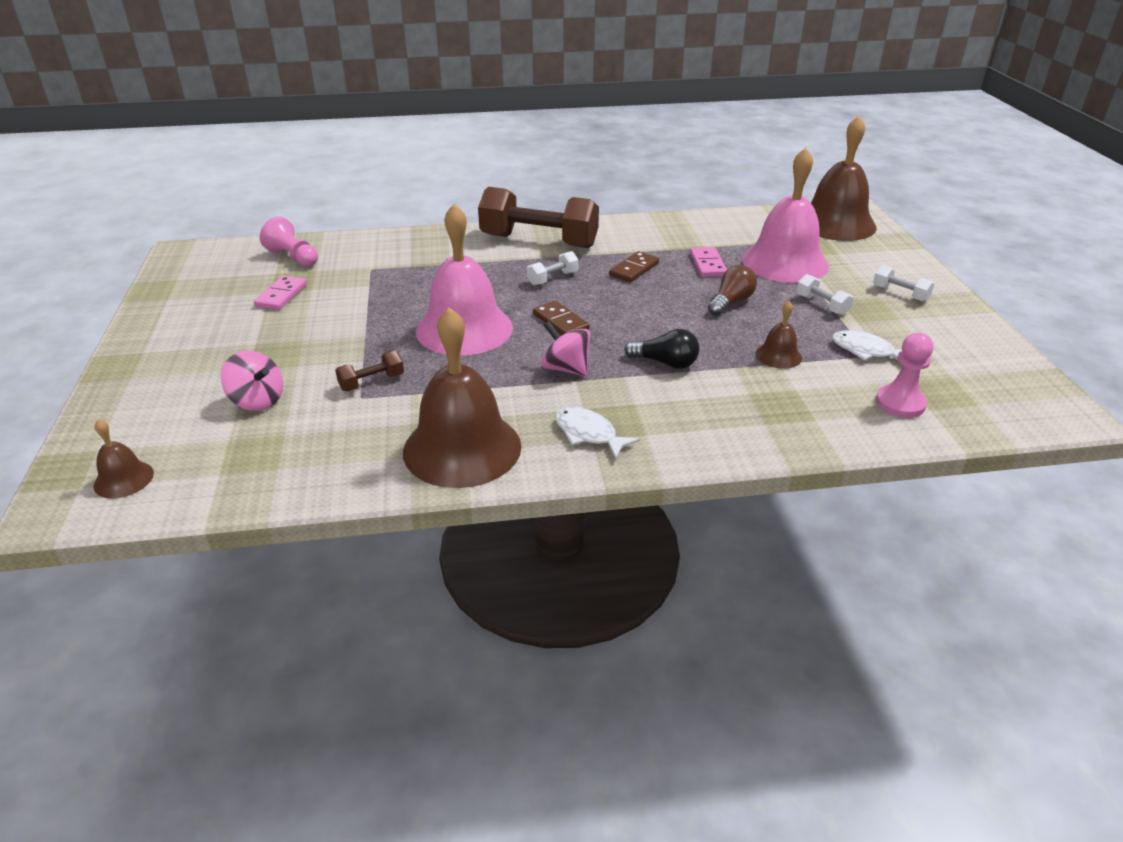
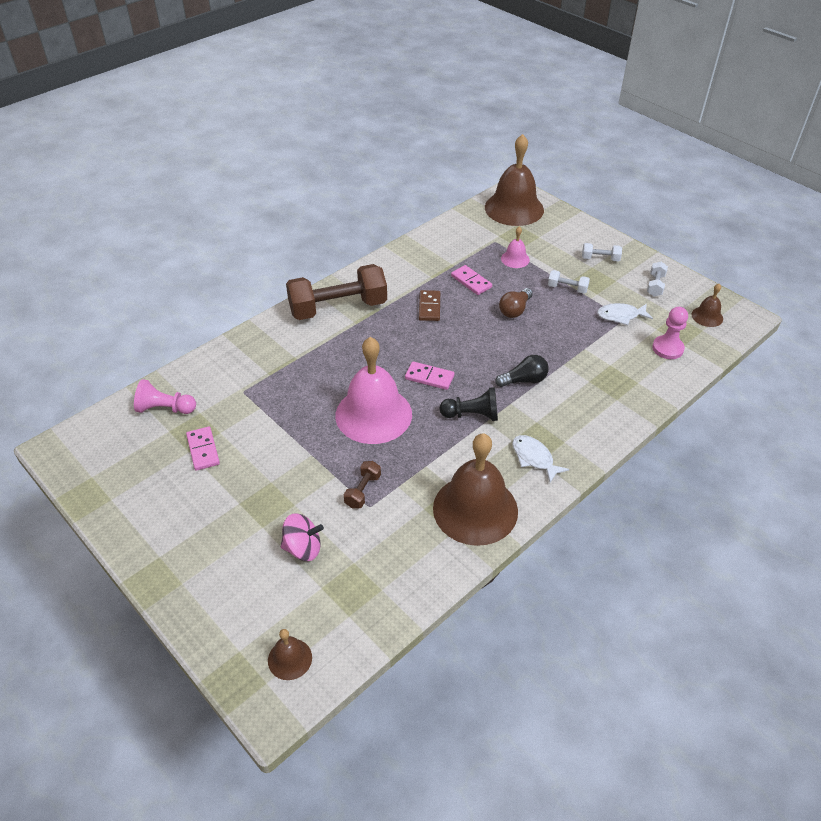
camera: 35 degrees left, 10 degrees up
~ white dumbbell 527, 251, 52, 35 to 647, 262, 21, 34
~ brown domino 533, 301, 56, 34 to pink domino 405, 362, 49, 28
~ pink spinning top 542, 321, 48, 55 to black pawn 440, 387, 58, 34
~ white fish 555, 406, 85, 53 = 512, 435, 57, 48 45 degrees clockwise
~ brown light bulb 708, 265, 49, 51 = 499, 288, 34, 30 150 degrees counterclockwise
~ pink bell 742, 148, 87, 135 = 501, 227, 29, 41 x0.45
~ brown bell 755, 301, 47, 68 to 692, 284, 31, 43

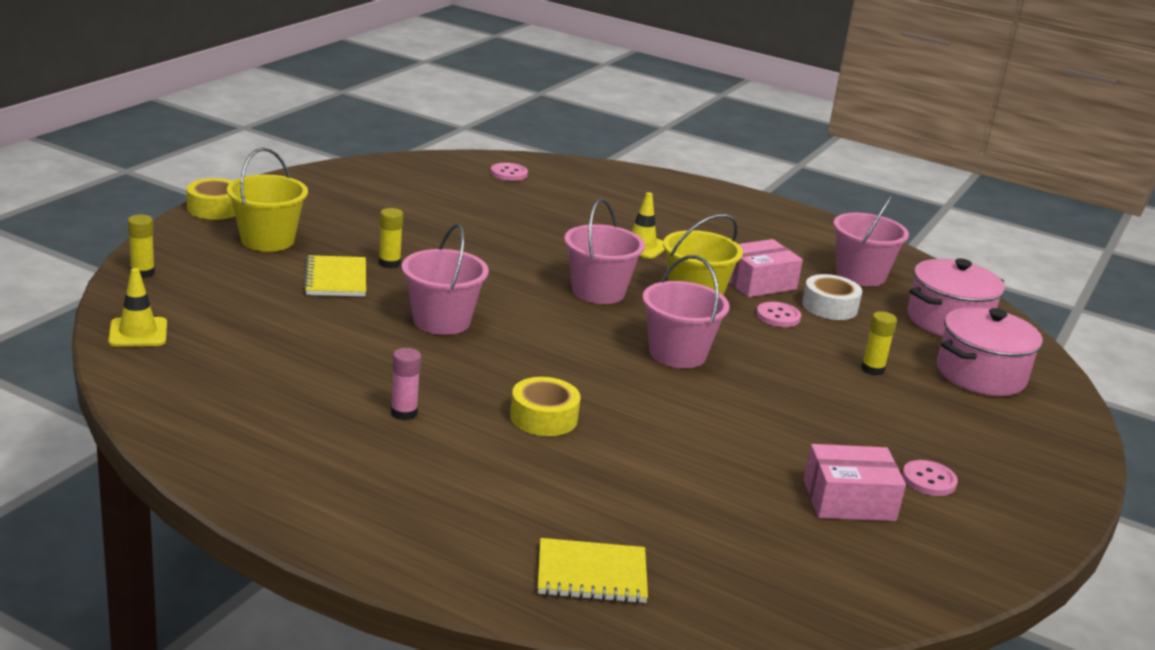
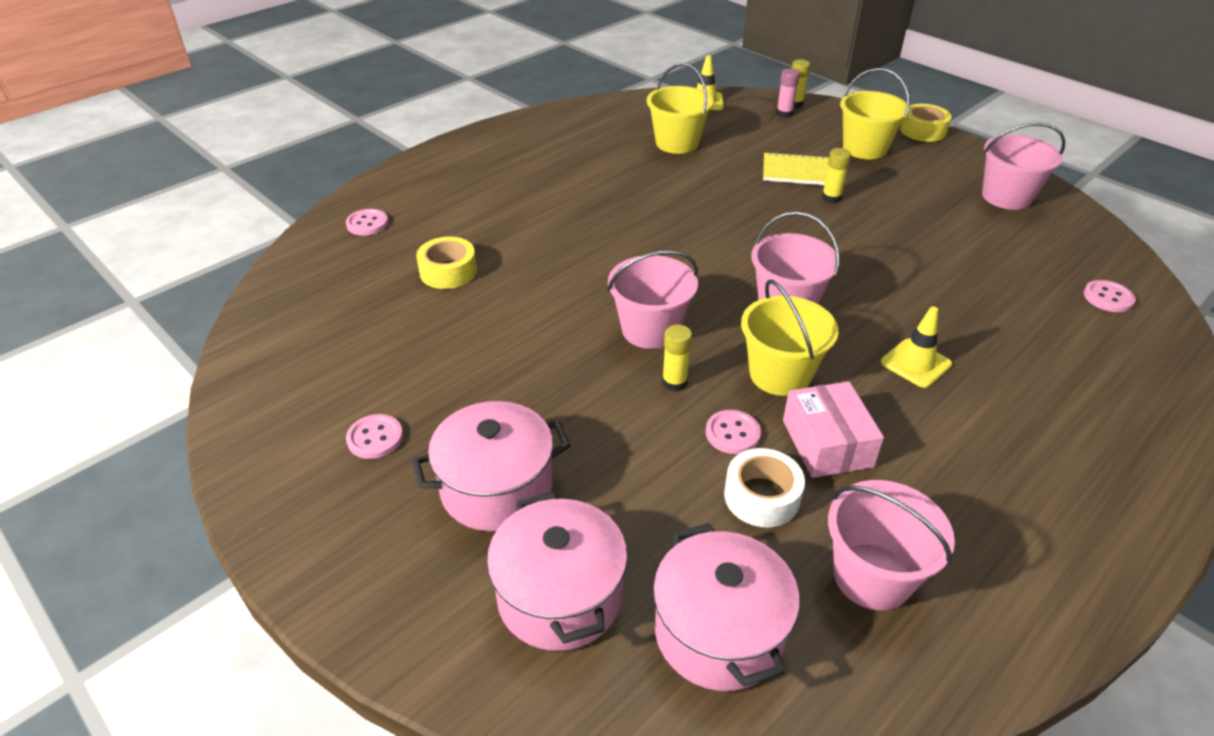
camera: 110 degrees right, 15 degrees up
~ pink glue stick 391, 348, 30, 72 to 776, 68, 24, 50
~ pink bucket 402, 224, 87, 111 to 982, 123, 83, 87
~ yellow tape 510, 377, 71, 59 to 416, 237, 61, 52
~ yellow notebook 538, 538, 110, 65 to pink button 346, 209, 42, 27
- pink box 804, 444, 102, 77
~ yellow glue stick 861, 311, 36, 65 to 662, 325, 30, 66
+ pink pot 412, 401, 159, 130
+ yellow bucket 647, 63, 66, 91

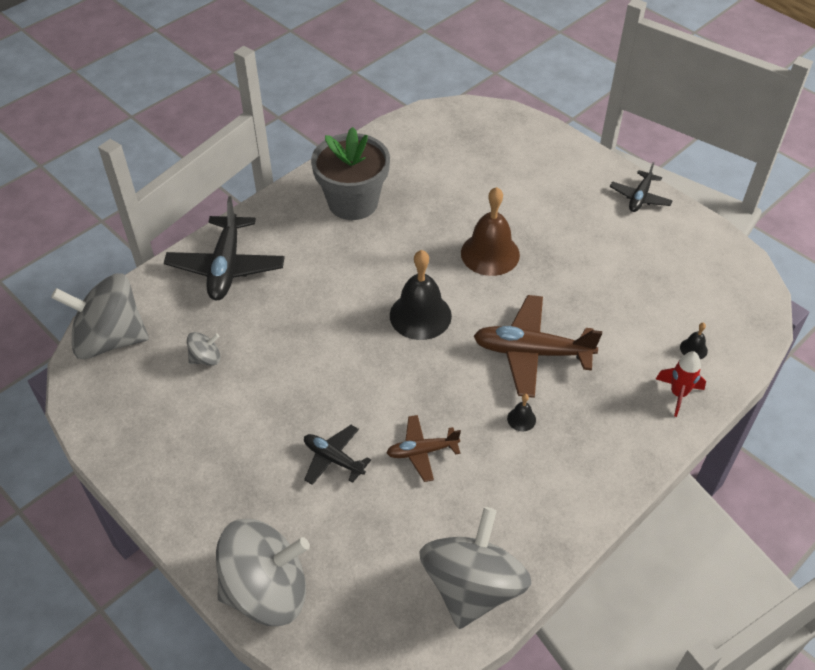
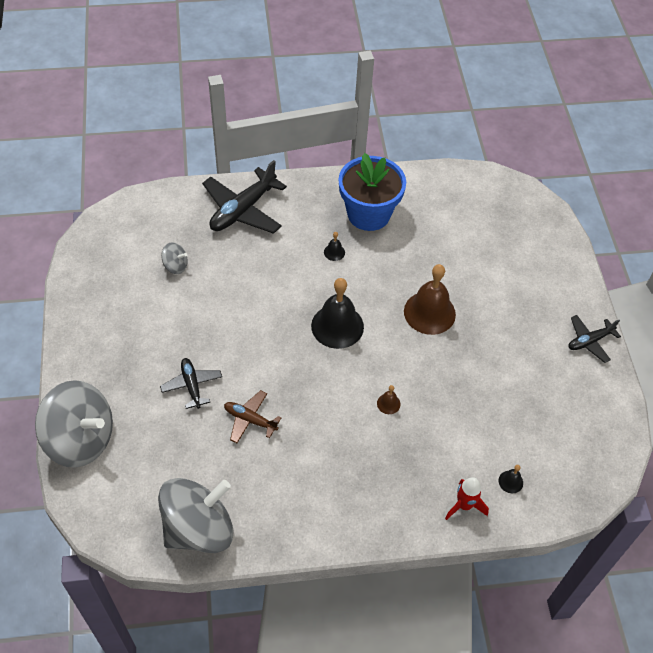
camera: 35 degrees right, 5 degrees up
- grey spinning top 51, 273, 98, 86
~ grey flower pot 311, 127, 79, 93 to blue flower pot 338, 153, 68, 78
~ brown plane 474, 295, 128, 103 to brown bell 377, 385, 24, 29
~ black bell 507, 394, 29, 37 to 324, 232, 21, 29

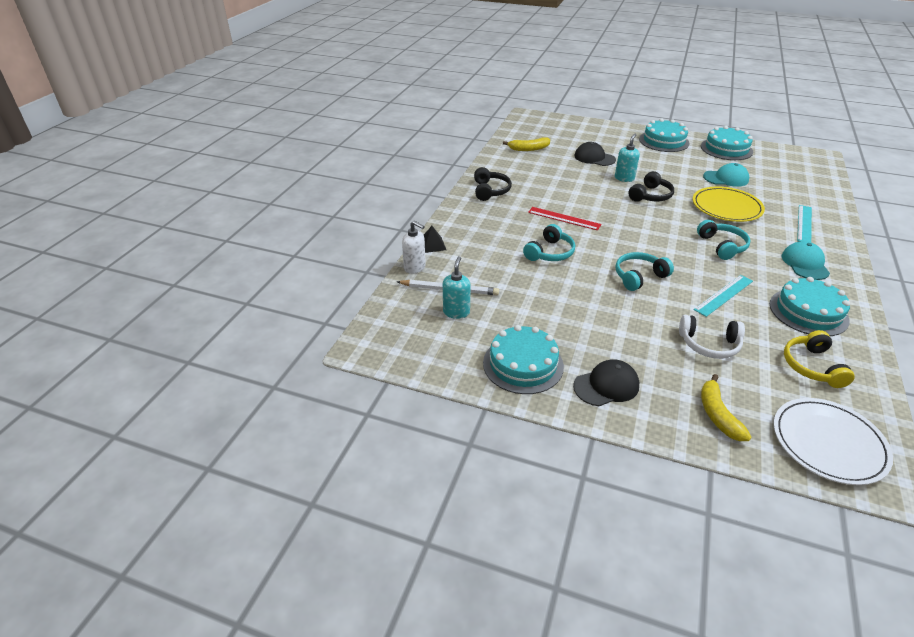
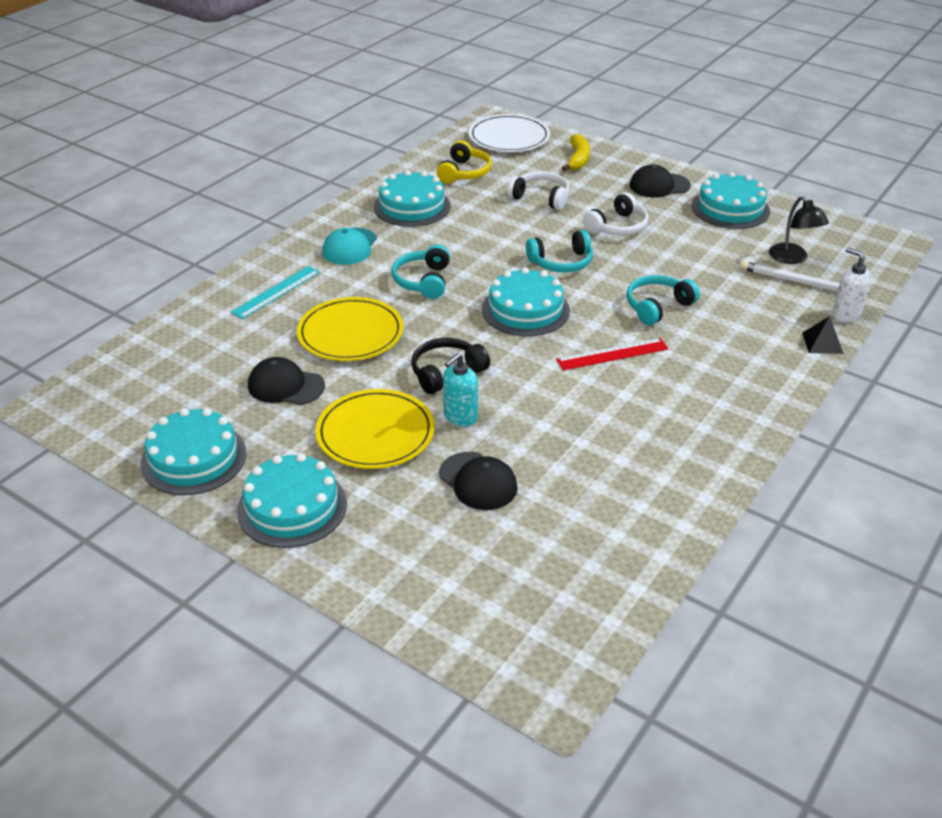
camera: 165 degrees left, 0 degrees up
~ turquoise soap dispenser 443, 256, 28, 63 to black lamp 769, 196, 60, 68
- black headphones 474, 167, 38, 34
- yellow banana 503, 137, 47, 14
~ red ruler 528, 207, 73, 23 = 556, 338, 113, 32 60 degrees counterclockwise
- turquoise ruler 694, 275, 59, 42
~ turquoise cap 703, 163, 46, 24 to black cap 248, 357, 77, 48
+ yellow plate 315, 389, 120, 80
+ turquoise cake 482, 267, 88, 69
+ white headphones 583, 192, 65, 43

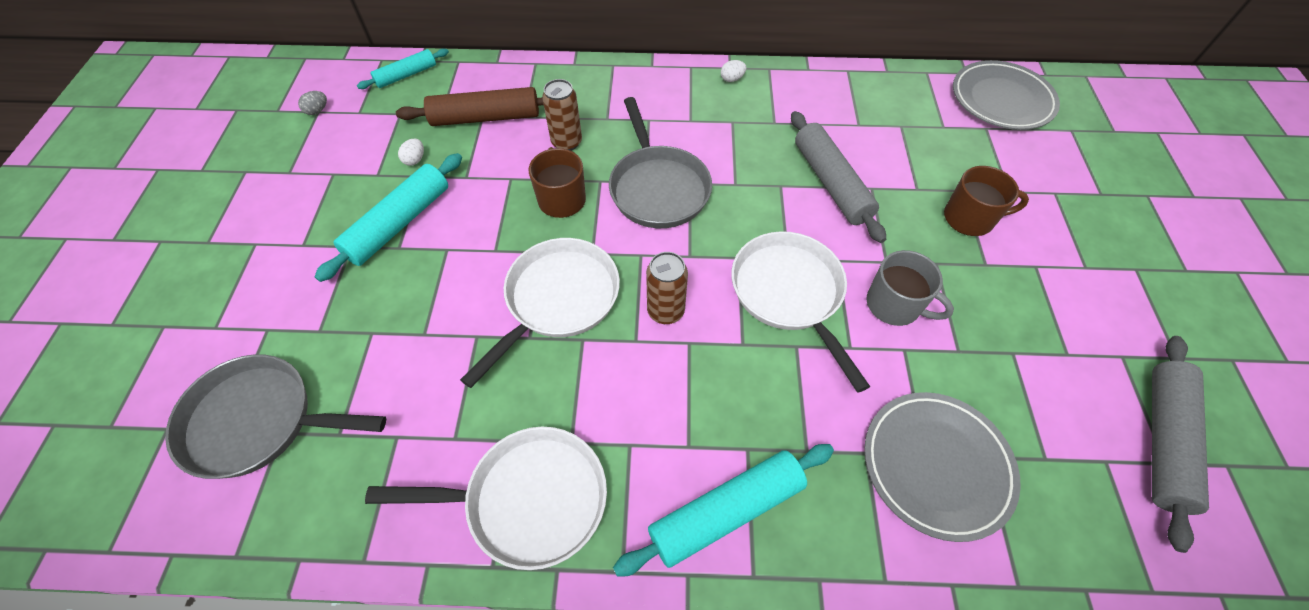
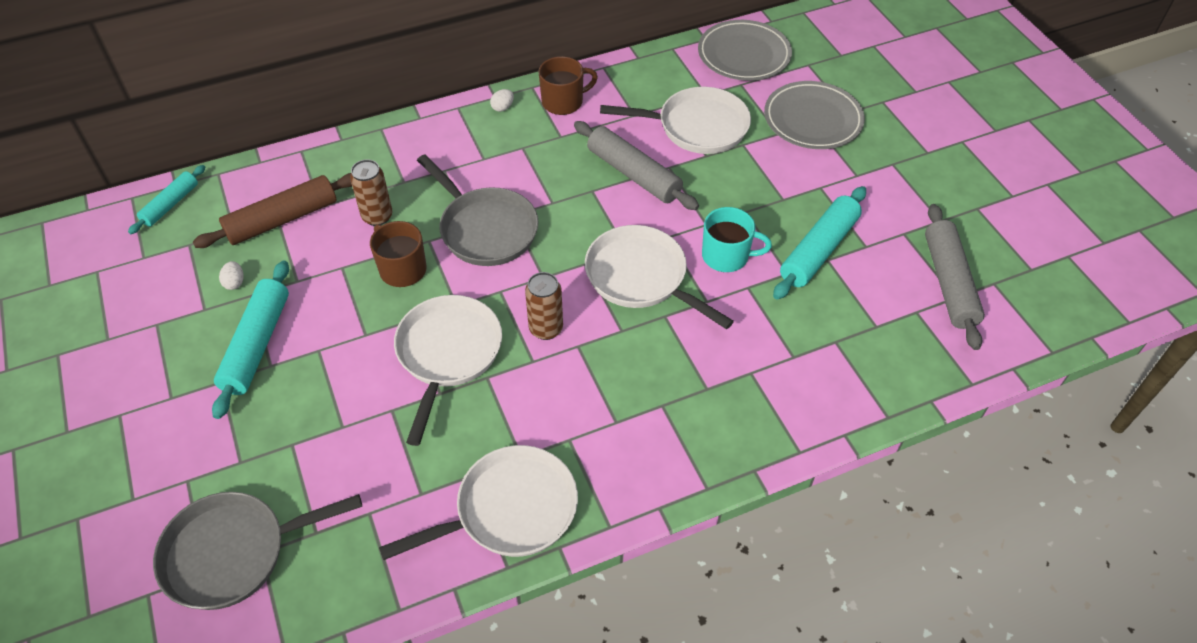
camera: 25 degrees left, 5 degrees down
- grey egg 298, 91, 29, 24
~ turquoise rolling pin 613, 444, 221, 133 to 773, 186, 93, 114
~ grey plate 864, 392, 157, 150 to 764, 81, 101, 68
~ grey mug 866, 250, 88, 76 to turquoise mug 702, 207, 70, 65
~ brown mug 944, 166, 85, 70 to 539, 56, 59, 59
+ white pan 600, 87, 151, 67

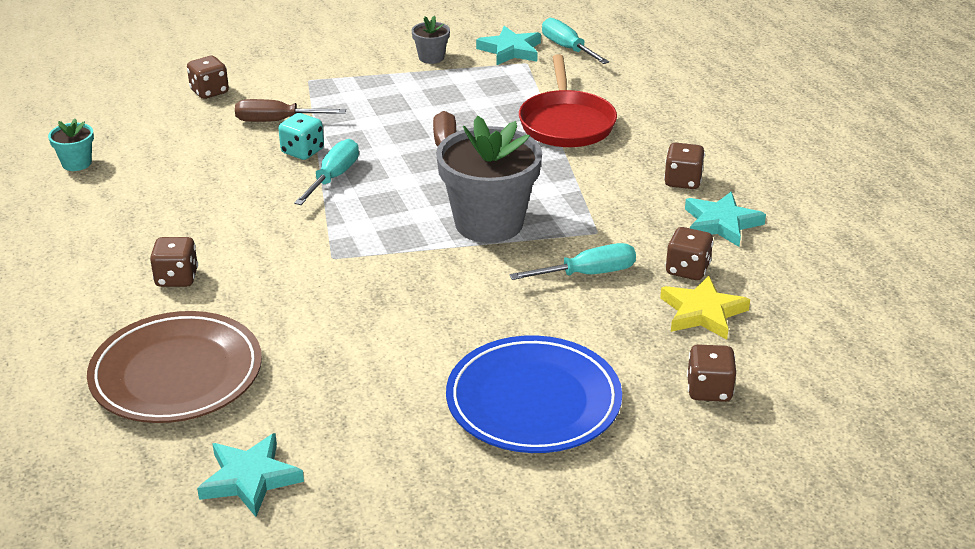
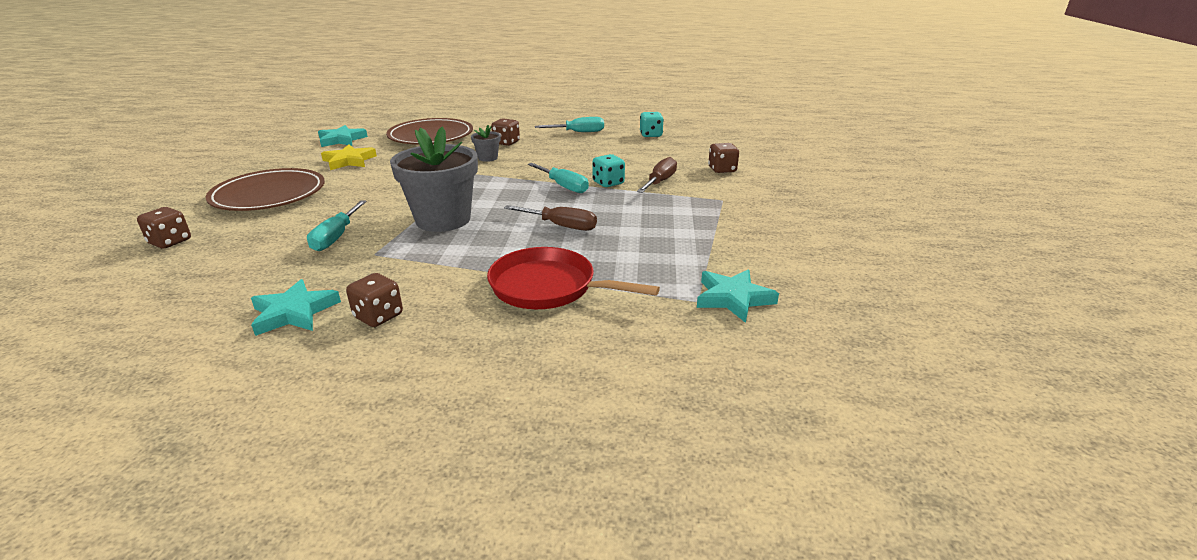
camera: 115 degrees right, 5 degrees down
~ turquoise flower pot 48, 118, 46, 53 to turquoise dice 640, 112, 24, 25
~ grey flower pot 412, 16, 38, 48 to 471, 125, 30, 37
~ blue plate 446, 335, 176, 118 to brown plate 206, 168, 119, 43
~ turquoise screwdriver 542, 18, 67, 46 to 535, 117, 69, 15
~ yellow star 660, 275, 90, 65 to 321, 145, 56, 25
- brown dice 665, 227, 48, 53

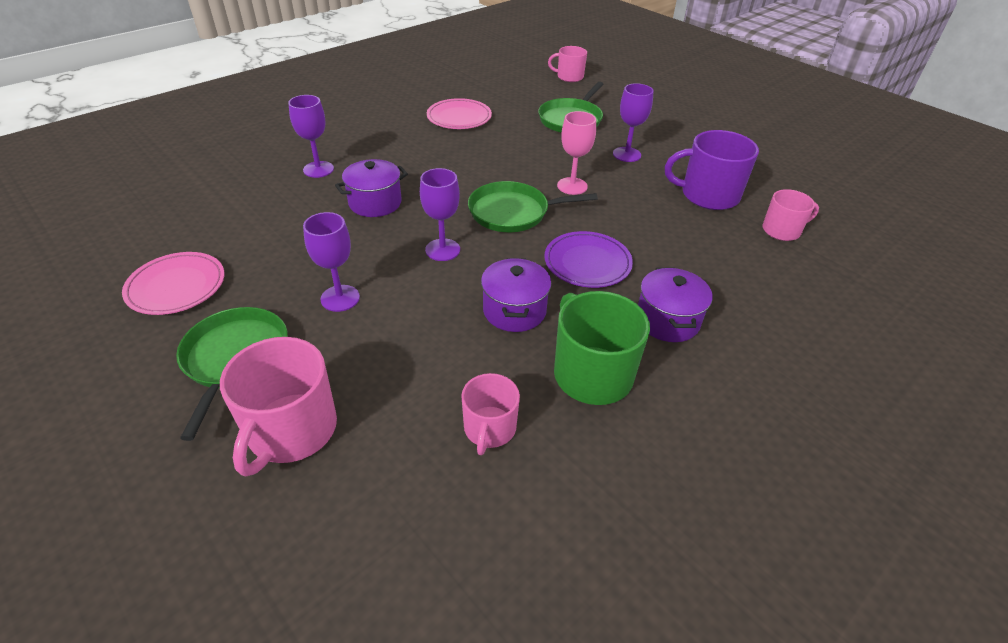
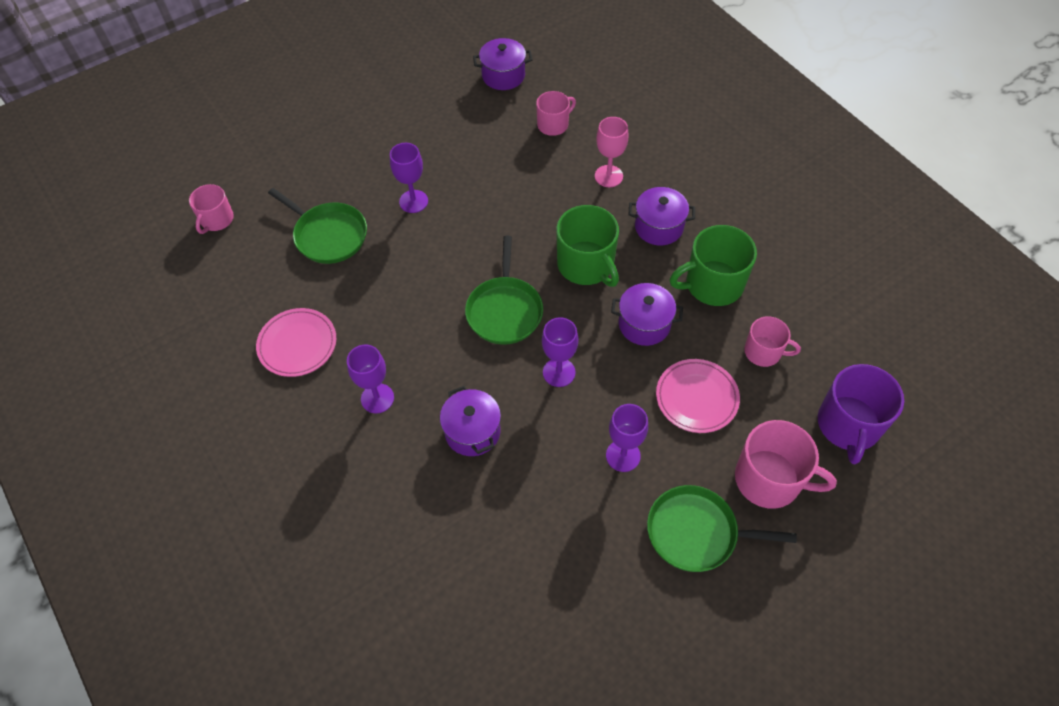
camera: 80 degrees left, 15 degrees up
~ pink plate 122, 252, 102, 63 to 656, 359, 84, 74
~ purple goblet 288, 95, 46, 83 to 347, 345, 47, 69
~ purple plate 544, 231, 89, 57 to green mug 556, 205, 63, 82
~ pink goblet 557, 111, 39, 84 to 595, 117, 34, 70
~ purple mug 665, 130, 94, 80 to 818, 364, 86, 100
~ pink mug 762, 189, 57, 52 = 536, 91, 40, 45 60 degrees clockwise
+ purple pot 473, 38, 59, 52

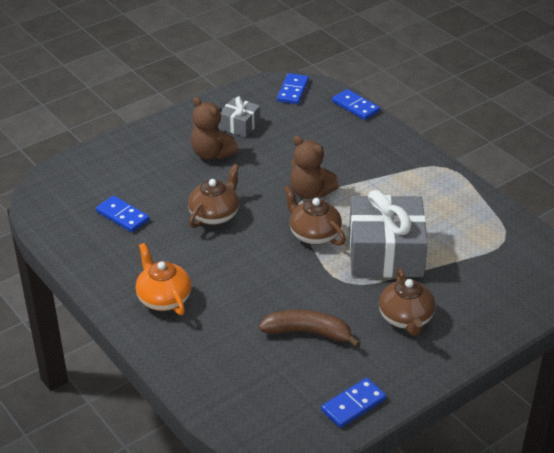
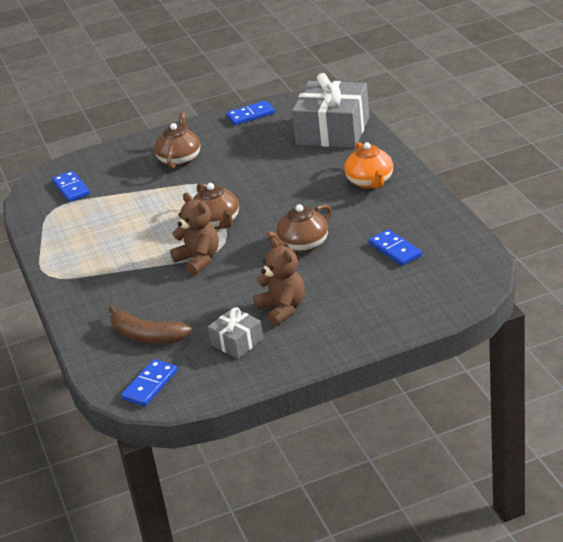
camera: 160 degrees left, 5 degrees down
~ brown banana 259, 310, 101, 38 to 108, 305, 84, 38
~ blue domino 332, 89, 48, 31 to 52, 171, 38, 31
~ grey gift 349, 190, 79, 88 to 292, 73, 77, 75

